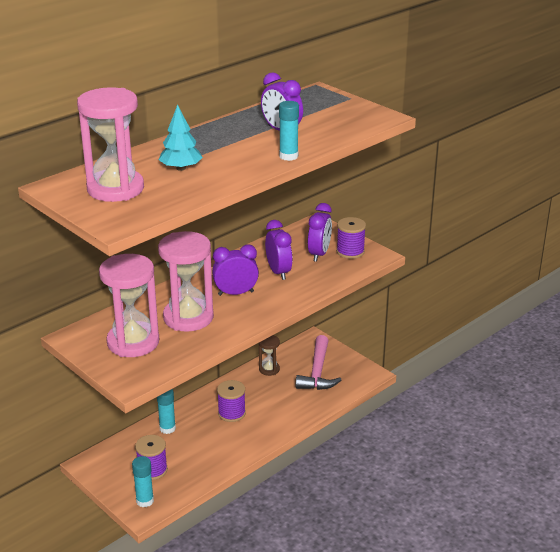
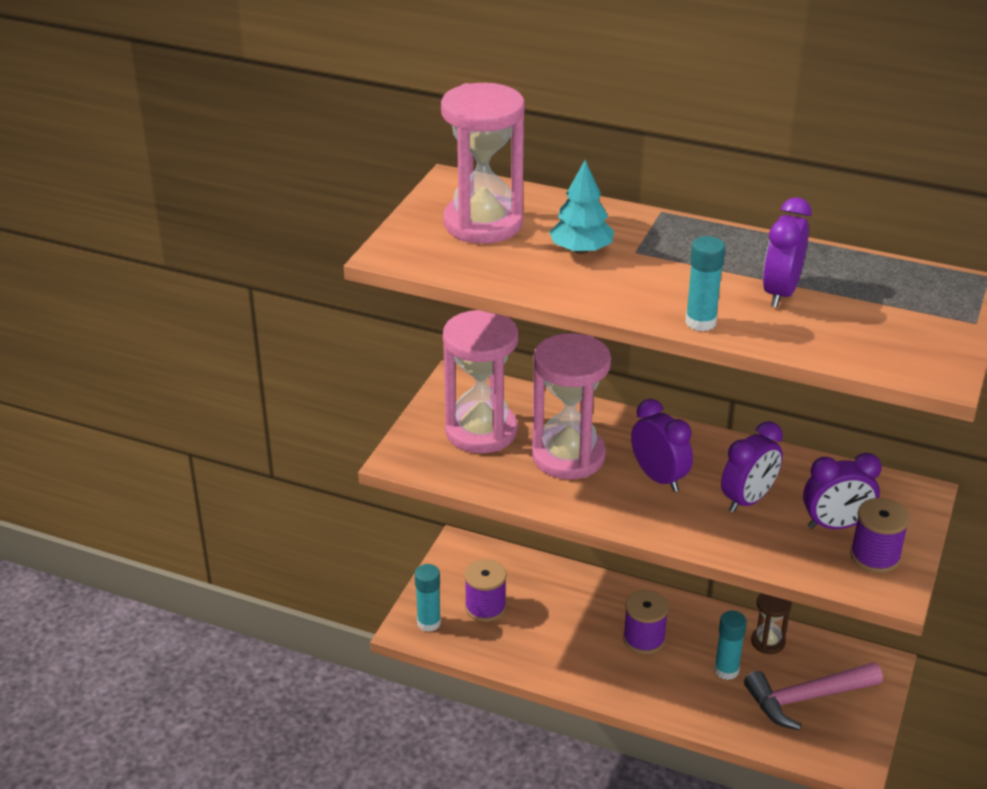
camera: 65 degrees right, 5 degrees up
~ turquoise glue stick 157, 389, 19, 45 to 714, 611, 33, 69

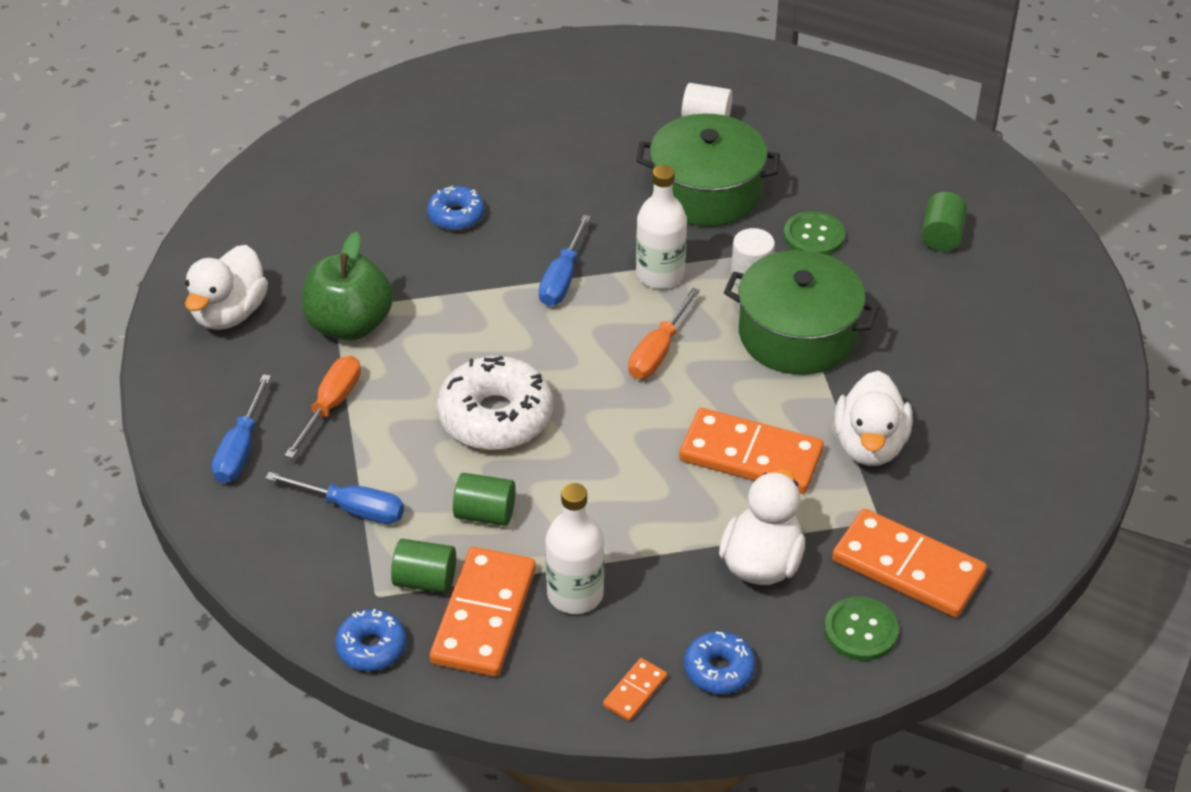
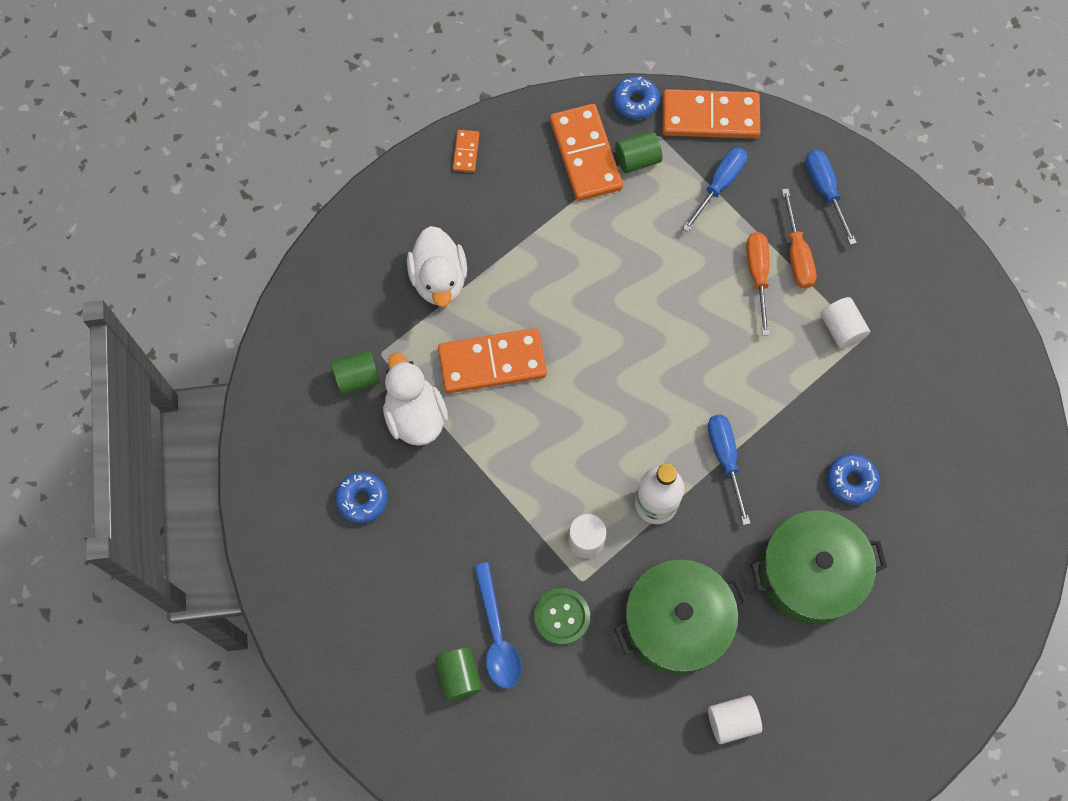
camera: 150 degrees right, 25 degrees up
- white duck 185, 245, 83, 85
~ blue screwdriver 265, 472, 139, 52 = 682, 147, 65, 85 135 degrees clockwise
~ green apple 302, 231, 91, 110 to white cylinder 821, 297, 49, 52
- white donut 437, 356, 116, 94
~ green cylinder 453, 473, 63, 53 to 331, 350, 49, 45
- white bottle 545, 483, 59, 131
~ orange screwdriver 628, 288, 72, 91 to 746, 232, 24, 103
~ blue donut 684, 631, 72, 63 to 335, 472, 53, 51
~ green pot 724, 250, 155, 125 to 751, 510, 136, 114
- green button 824, 597, 75, 64
~ orange domino 832, 509, 155, 109 to 663, 89, 97, 50
+ blue spoon 474, 562, 47, 126

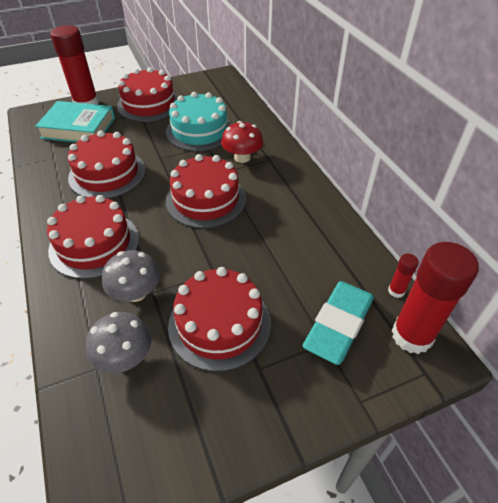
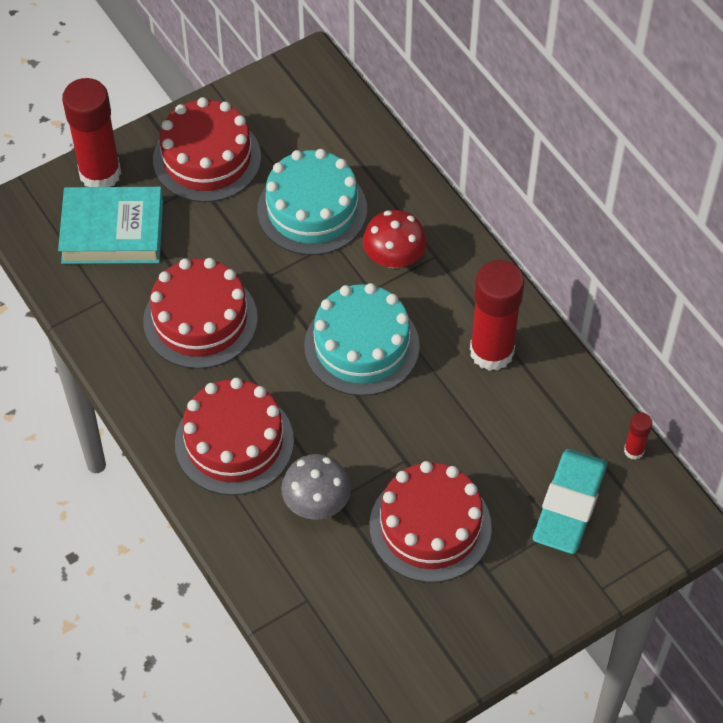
camera: 10 degrees left, 10 degrees up
- grey mushroom 86, 312, 65, 61
~ red cake 166, 154, 80, 74 to turquoise cake 304, 283, 116, 113
~ red glue stick 392, 242, 87, 112 to 470, 260, 55, 111

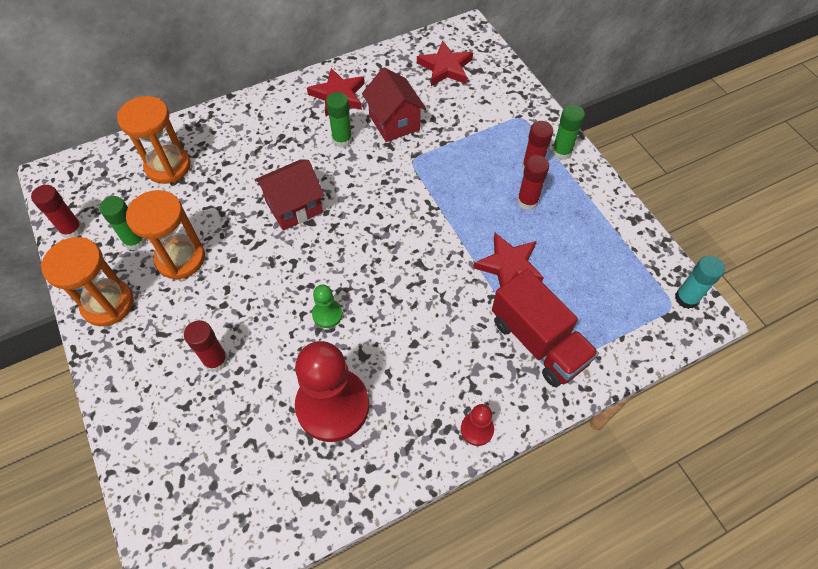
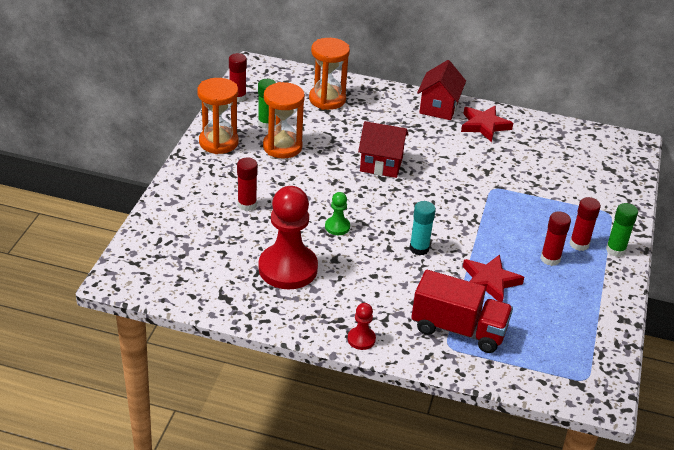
camera: 40 degrees right, 20 degrees down
- green glue stick 326, 92, 26, 56
~ red house 362, 68, 64, 74 to 417, 60, 49, 60
- red star 417, 41, 56, 45
~ red truck 492, 269, 107, 118 = 411, 270, 102, 83 75 degrees counterclockwise
~ turquoise glue stick 675, 256, 50, 53 to 409, 201, 27, 54

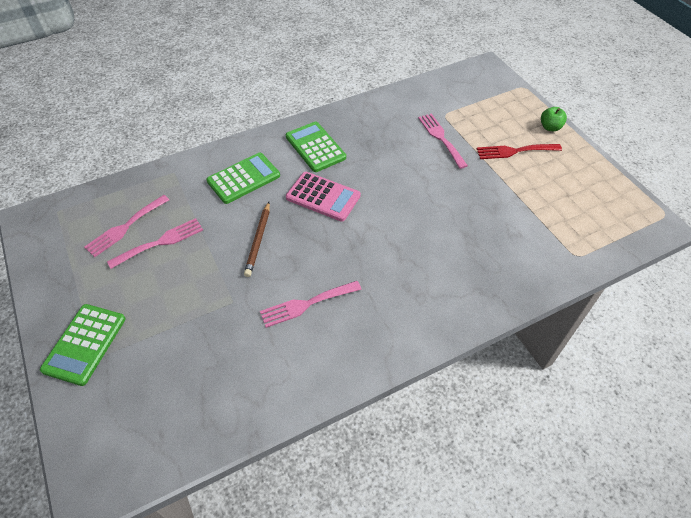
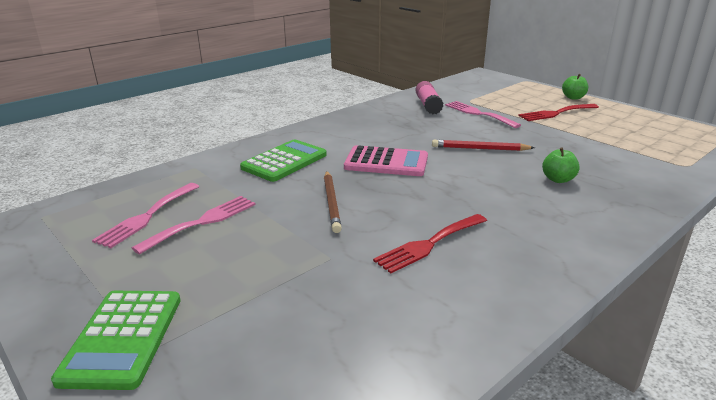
camera: 15 degrees left, 25 degrees down
~ pink fork 260, 281, 102, 47 to red fork 373, 214, 114, 59
- green calculator 286, 121, 60, 51
+ pink glue stick 416, 81, 27, 33
+ red pencil 432, 140, 103, 11
+ green apple 542, 147, 38, 36

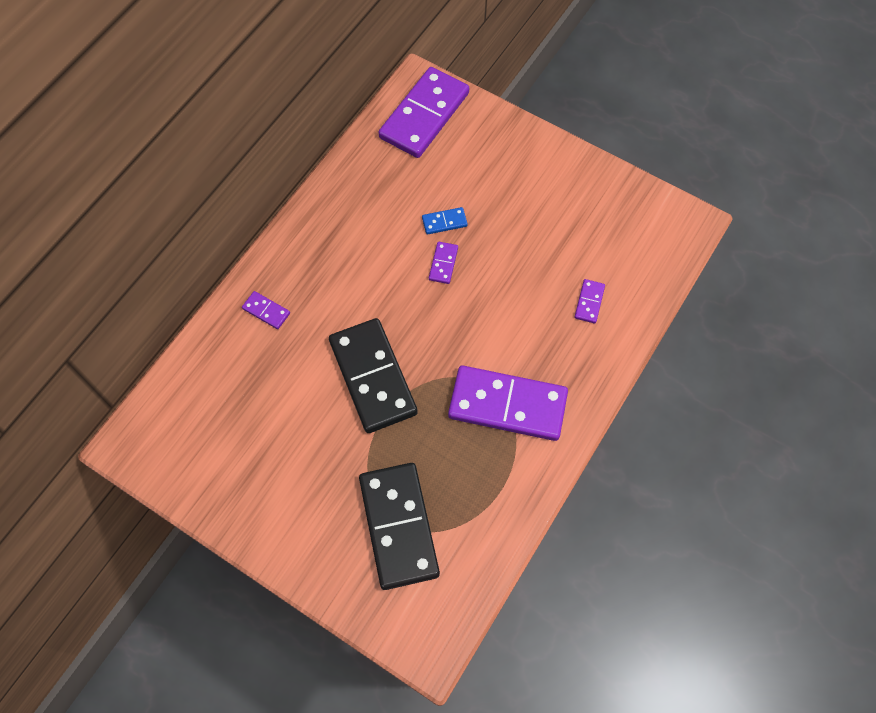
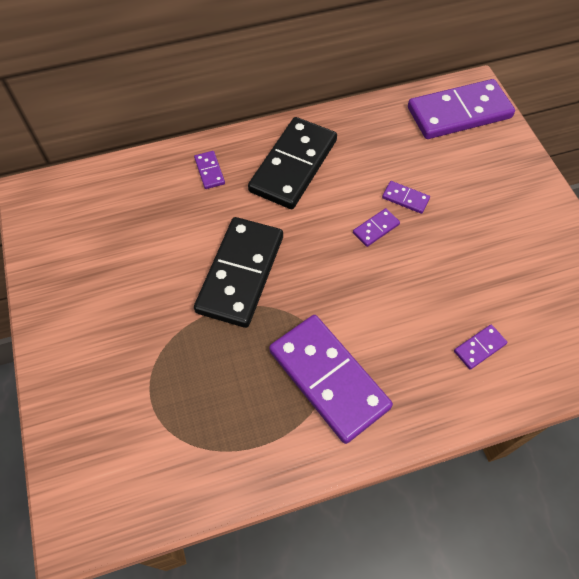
camera: 40 degrees right, 5 degrees down
~ black domino 359, 463, 81, 127 to 248, 117, 89, 92
~ blue domino 422, 207, 46, 28 to purple domino 382, 181, 48, 33

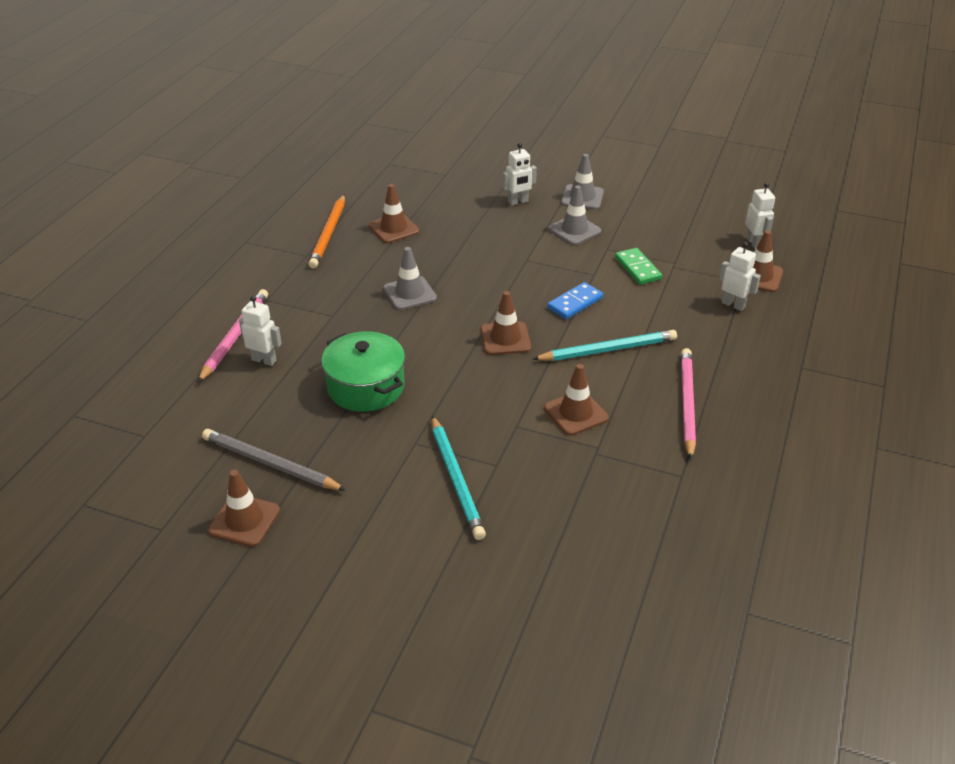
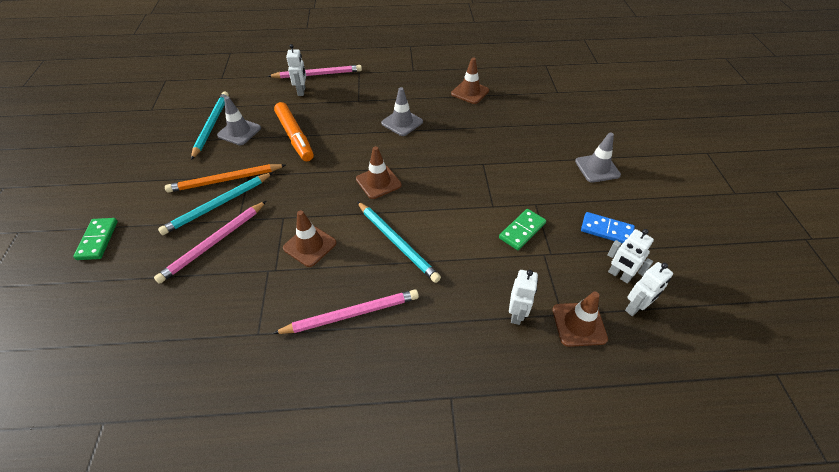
camera: 65 degrees right, 10 degrees up
~ grey pencil 202, 429, 144, 62 to turquoise pencil 191, 92, 38, 68
- brown traffic cone 208, 470, 72, 77
~ orange pencil 308, 194, 37, 74 to 165, 164, 121, 29
~ green pot 321, 332, 84, 80 to orange marker 274, 102, 40, 59
~ white robot 503, 143, 34, 63 to 607, 229, 47, 55
~ blue domino 547, 282, 56, 37 to 581, 212, 54, 32
~ grey traffic cone 548, 185, 53, 60 to 217, 96, 44, 49
+ green domino 73, 218, 45, 42
+ pink pencil 154, 201, 112, 83

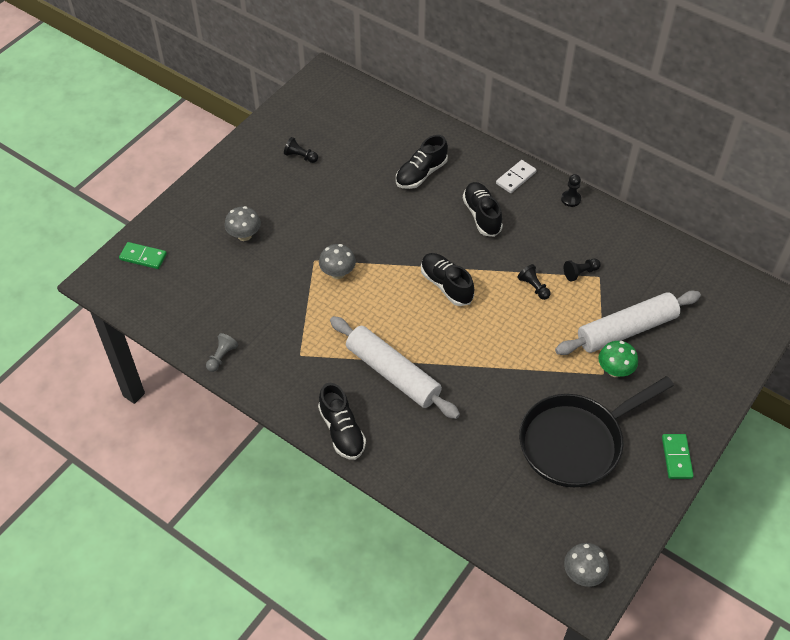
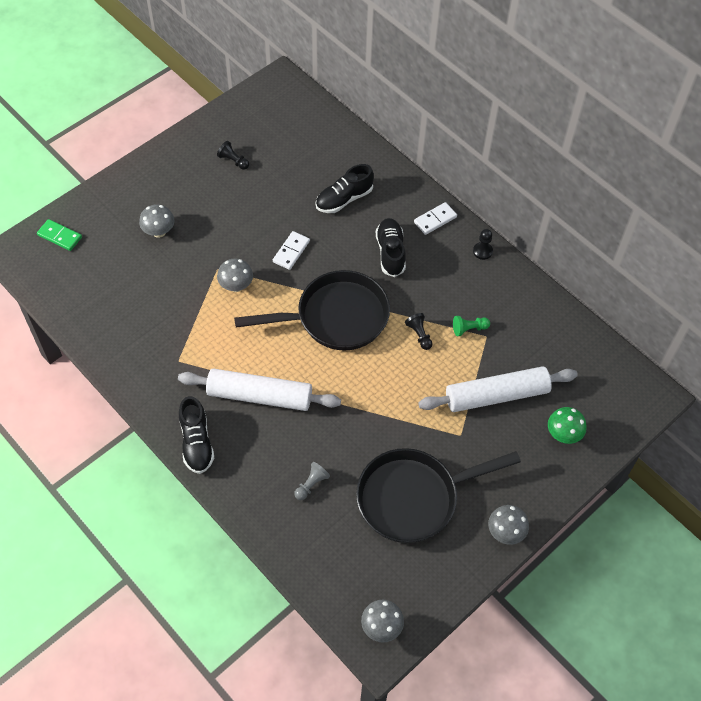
camera: 10 degrees right, 5 degrees up
~ grey pawn 206, 333, 32, 39 to 294, 462, 36, 38
~ white rolling pin 330, 316, 130, 103 = 178, 368, 163, 43 45 degrees counterclockwise
~ black shoe 421, 253, 53, 53 to black pan 234, 270, 156, 80
~ black pawn 564, 259, 37, 22 to green pawn 453, 316, 37, 20
~ green mushroom 598, 341, 40, 36 to 548, 407, 38, 37
~ green domino 662, 434, 32, 45 to grey mushroom 488, 505, 41, 40
+ white domino 273, 231, 37, 39

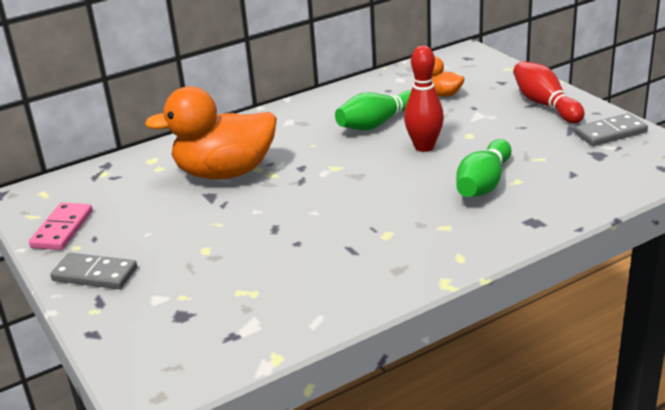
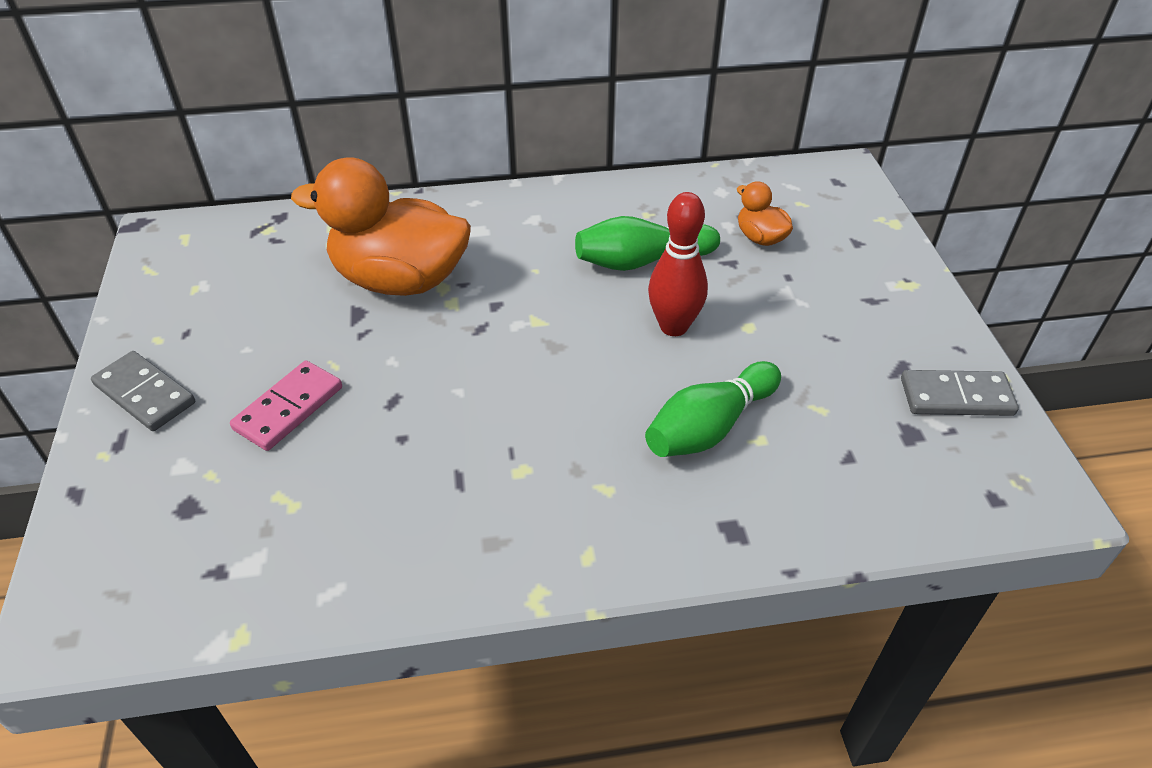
camera: 20 degrees right, 15 degrees up
~ pink domino 29, 203, 64, 47 to 230, 361, 112, 90
- red bowling pin 513, 61, 72, 62

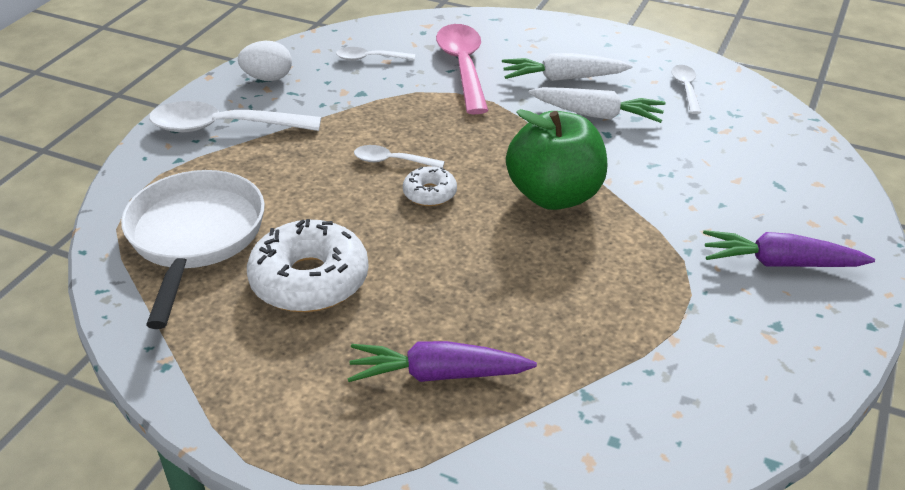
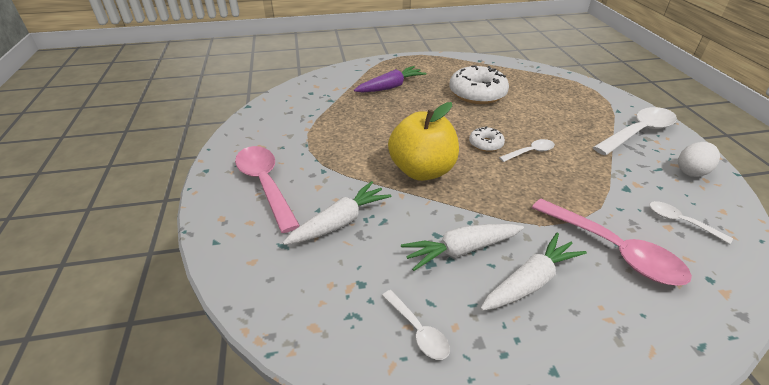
camera: 145 degrees right, 0 degrees up
- white pan 121, 170, 144, 159
~ white spoon 336, 47, 79, 14 = 649, 201, 84, 43 105 degrees counterclockwise
~ green apple 506, 109, 102, 101 to yellow apple 388, 102, 71, 79
~ purple carrot 703, 230, 172, 37 to pink spoon 235, 146, 65, 87
+ white carrot 283, 181, 109, 64

